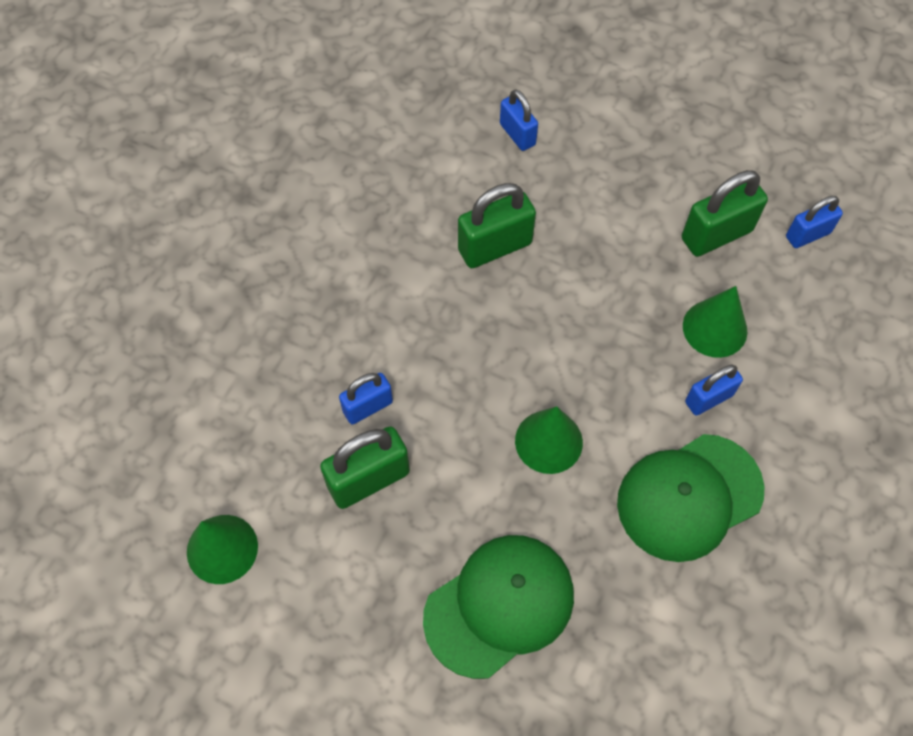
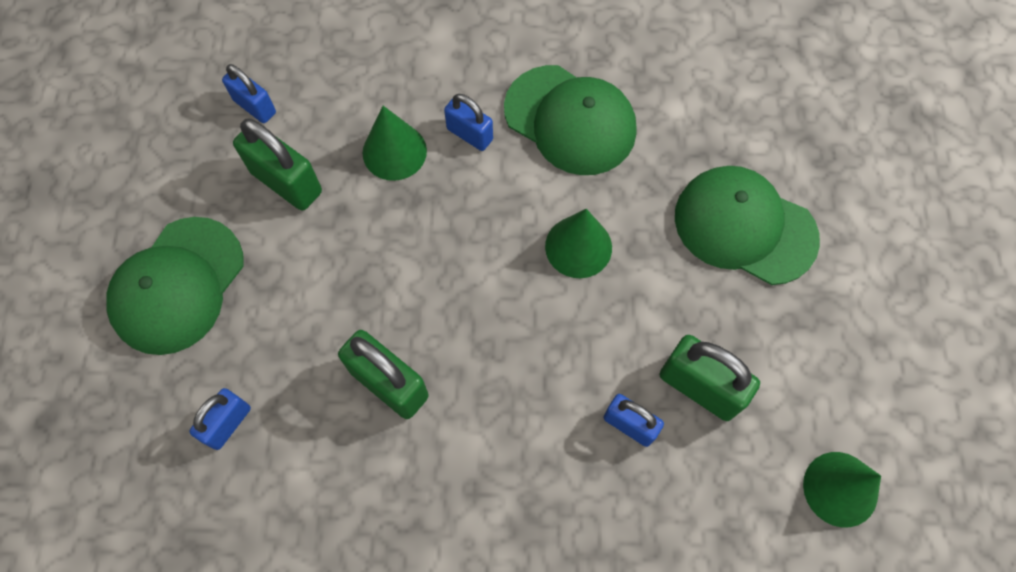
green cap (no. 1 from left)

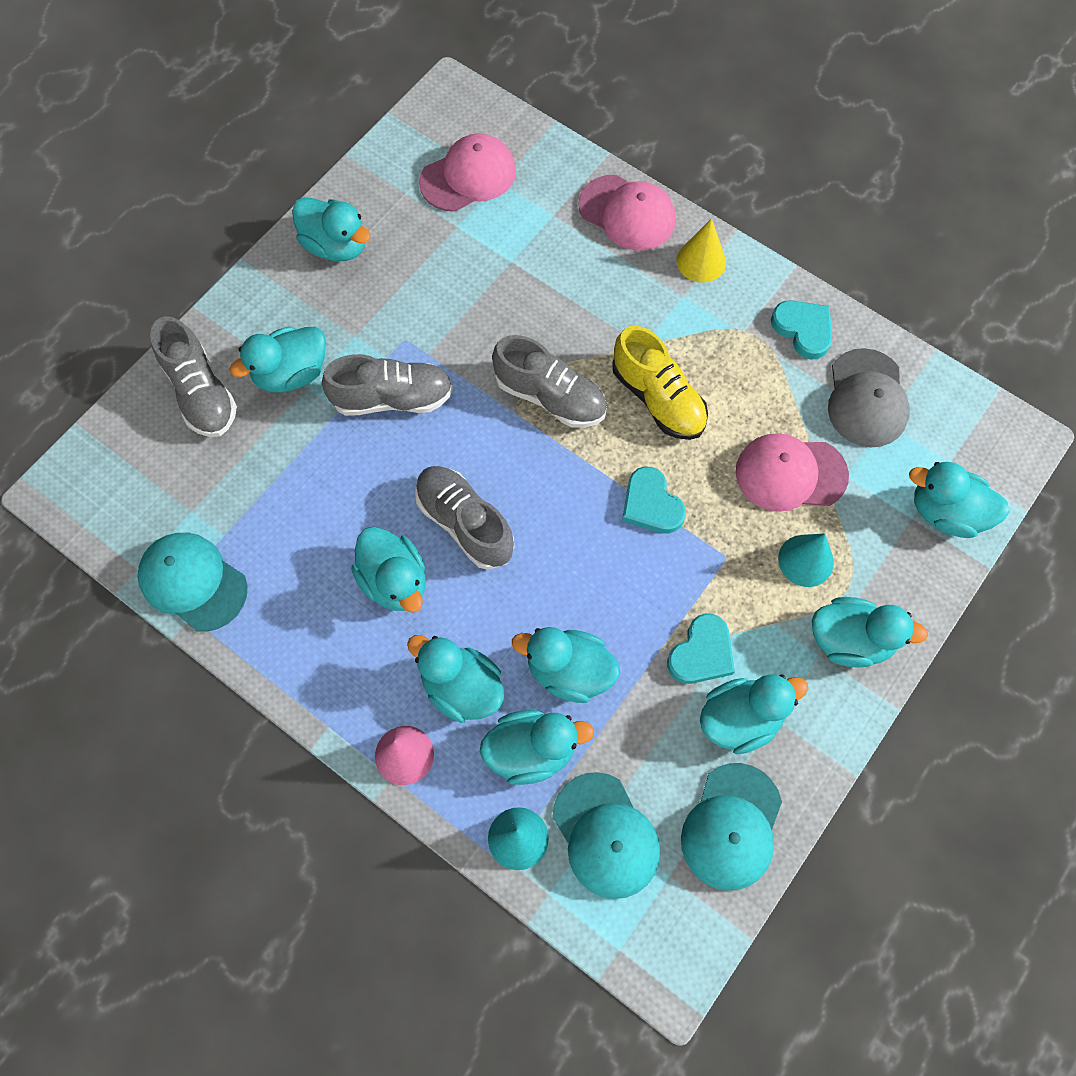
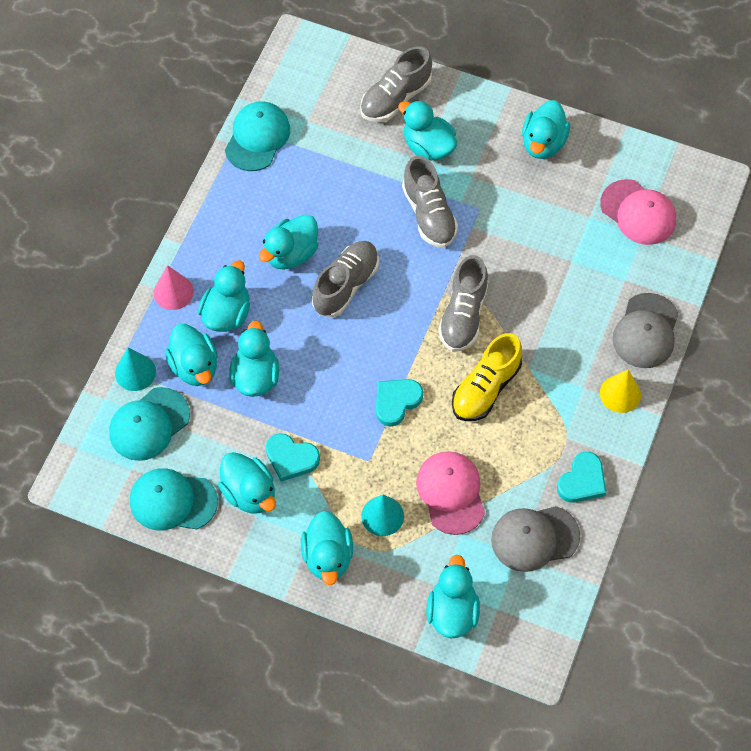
grey cap (no. 2 from left)

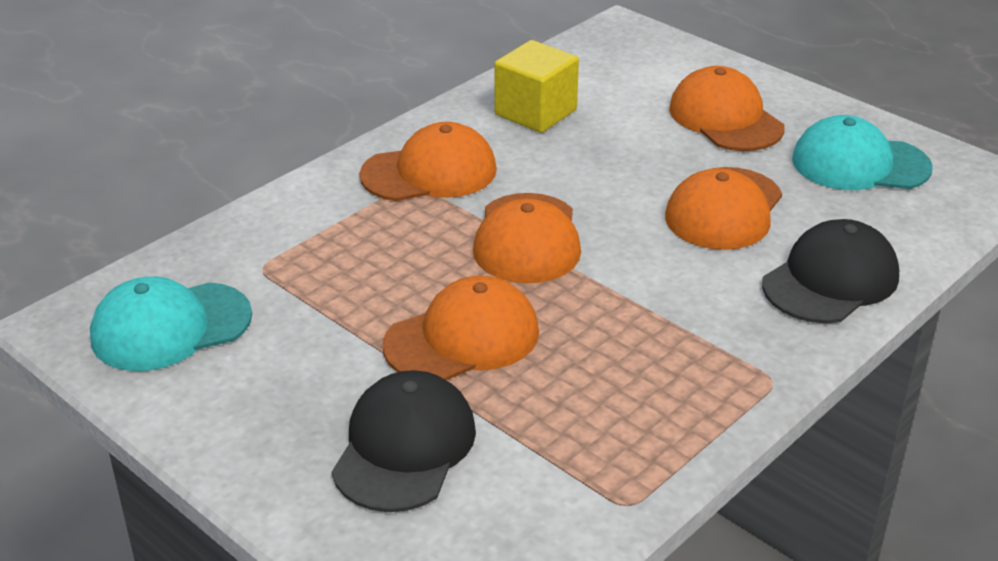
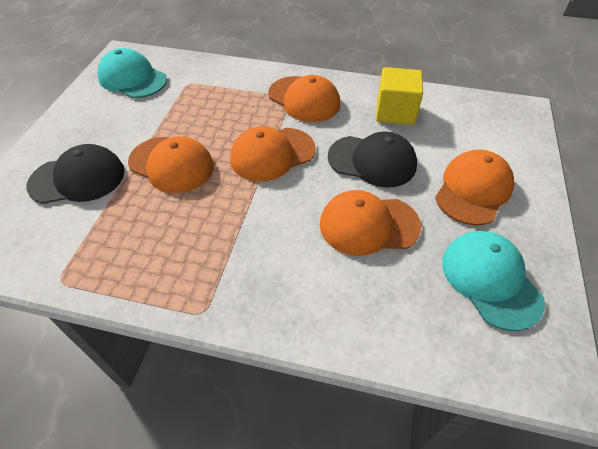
black cap (no. 2 from left)

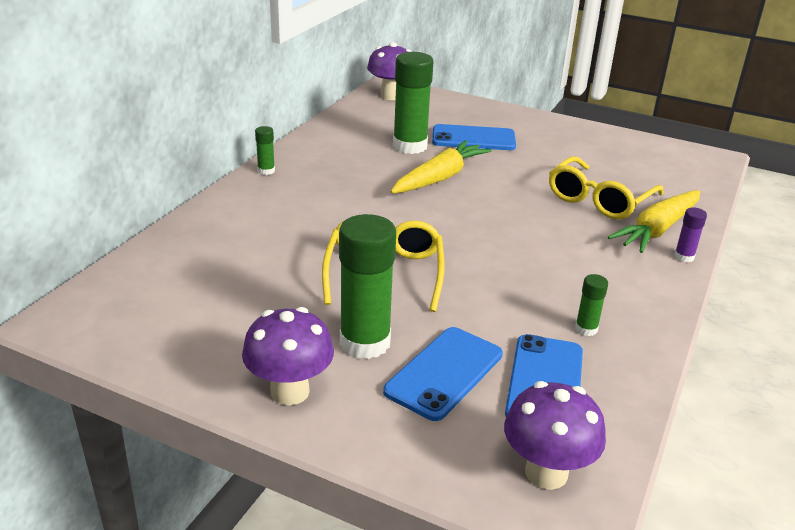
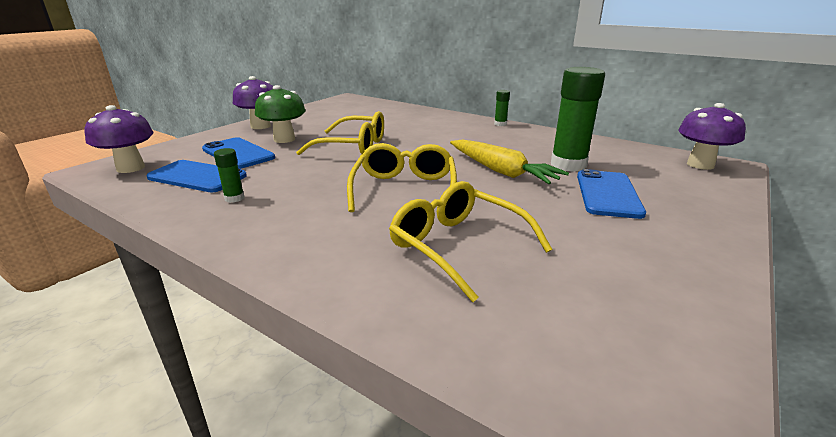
yellow carrot (no. 2 from left in the first image)
purple glue stick
green mushroom
yellow glasses (no. 2 from left)

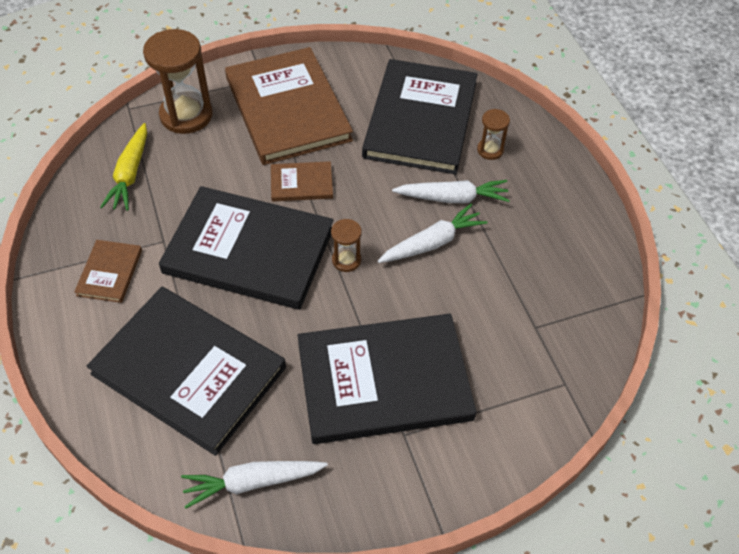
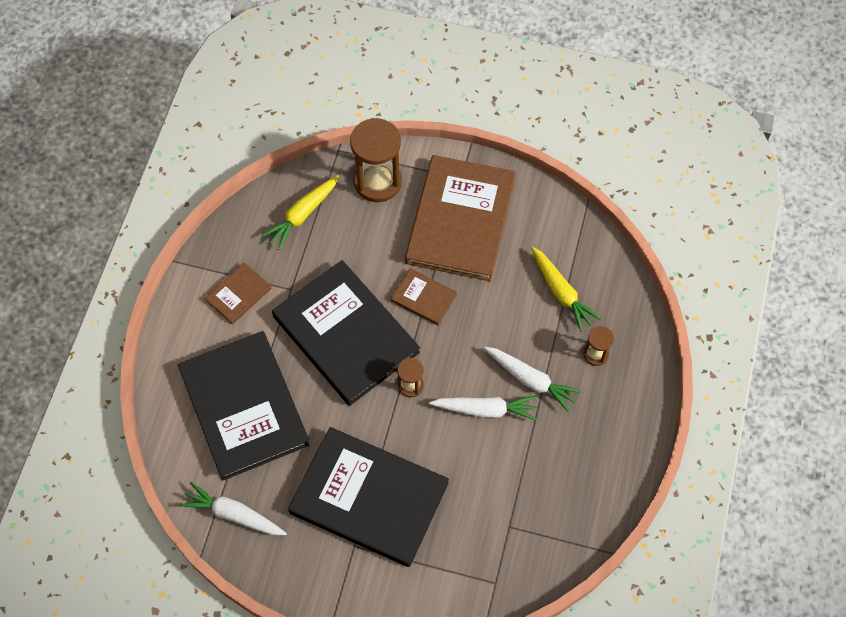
yellow carrot (no. 2 from left)

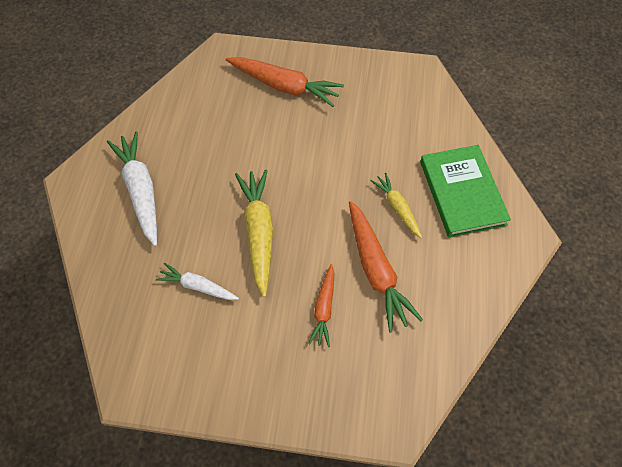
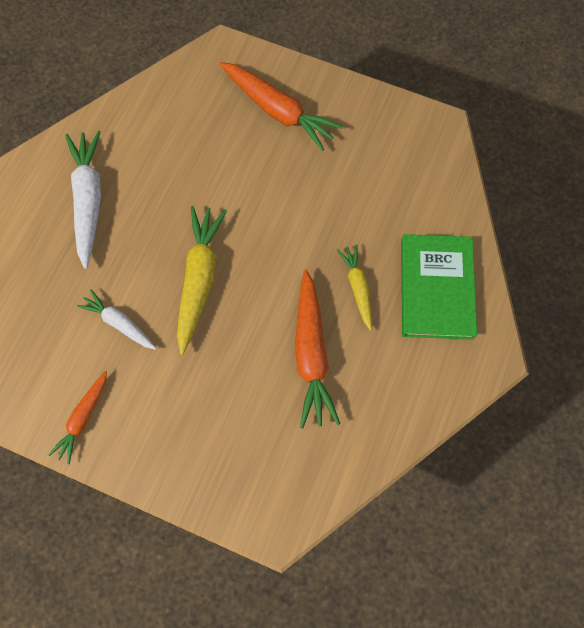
orange carrot (no. 1 from left)

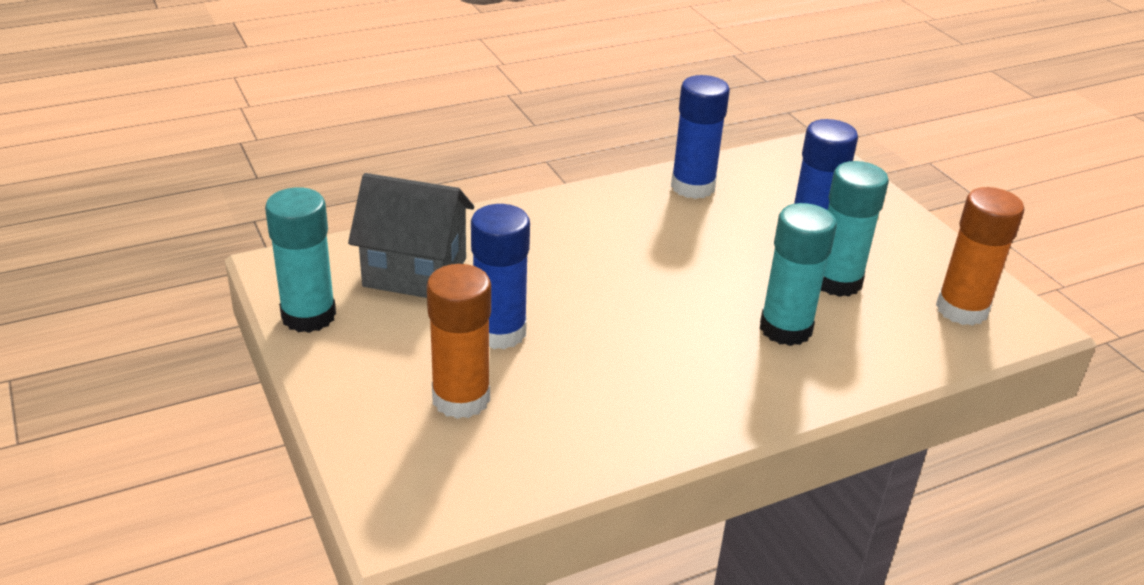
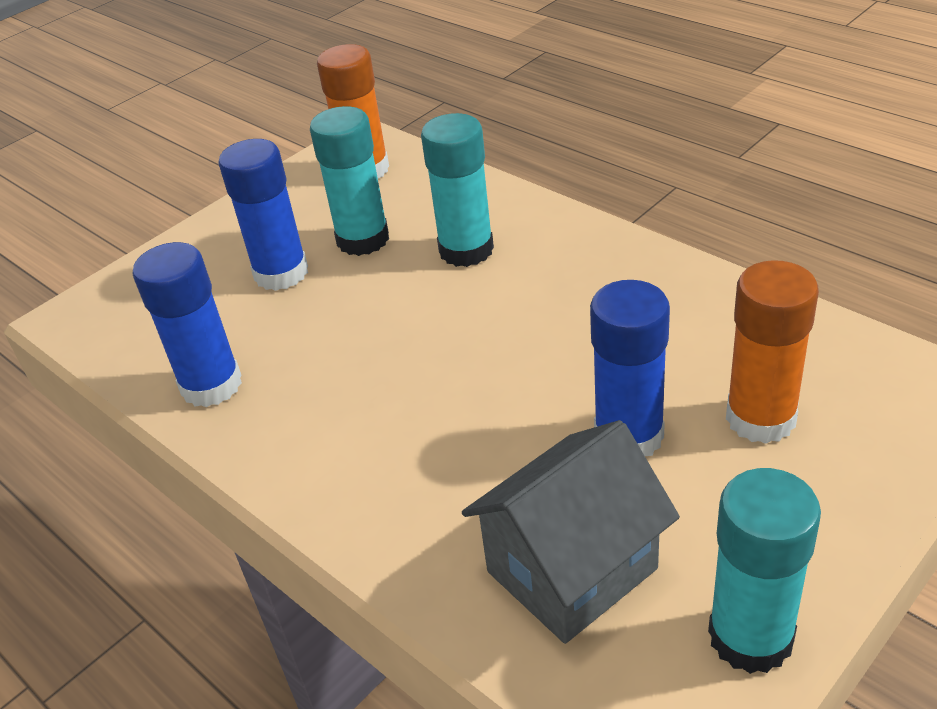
grey house

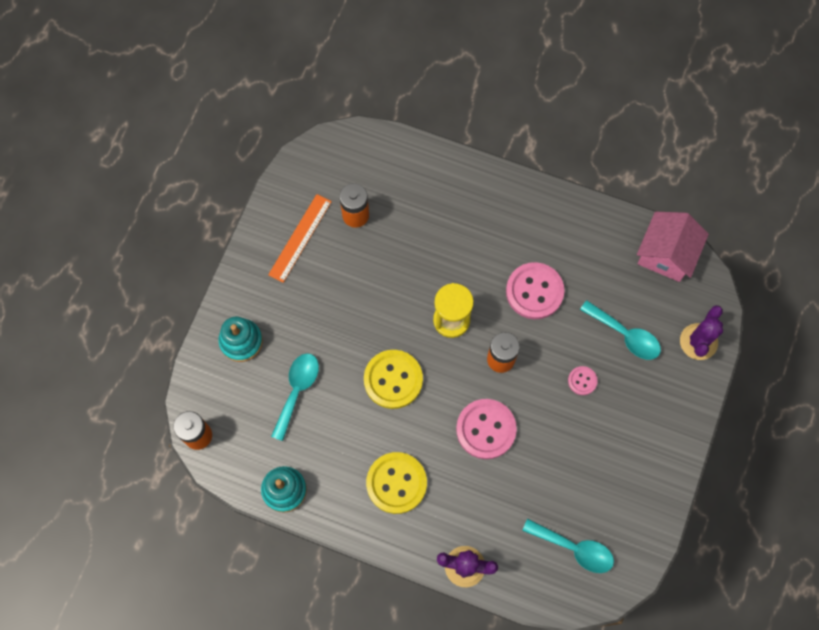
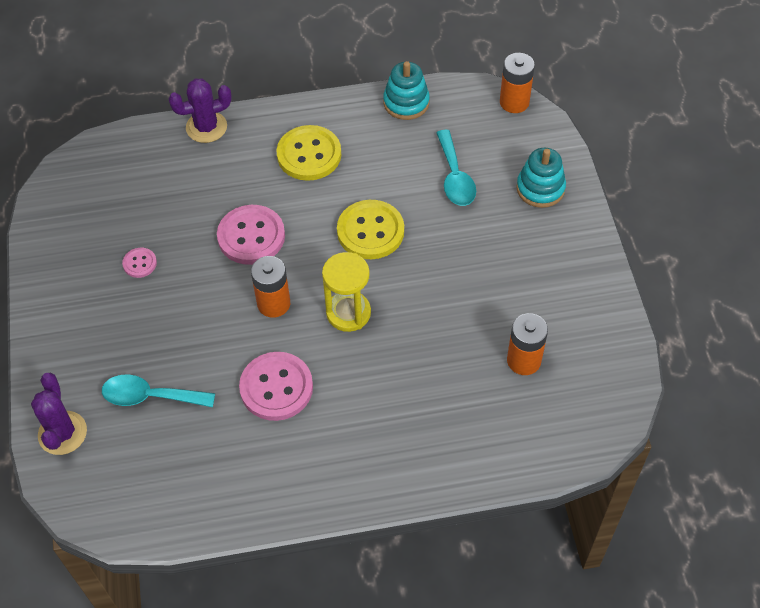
orange ruler
pink house
pink button (no. 1 from left)
turquoise spoon (no. 2 from left in the first image)

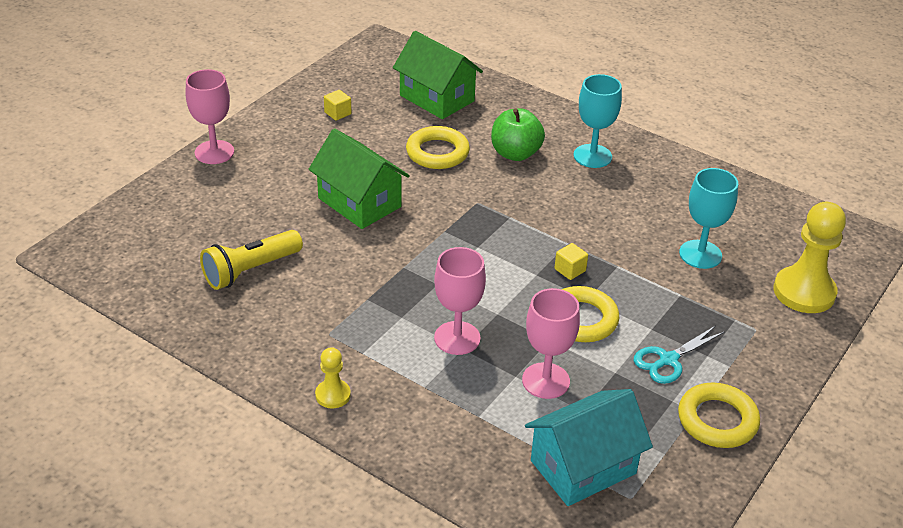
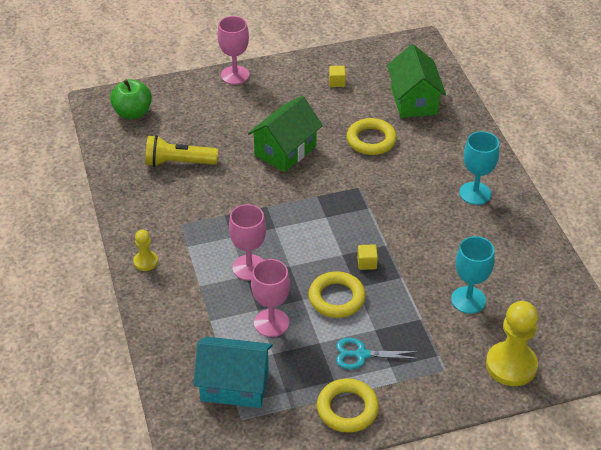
green apple
green house (no. 1 from left)

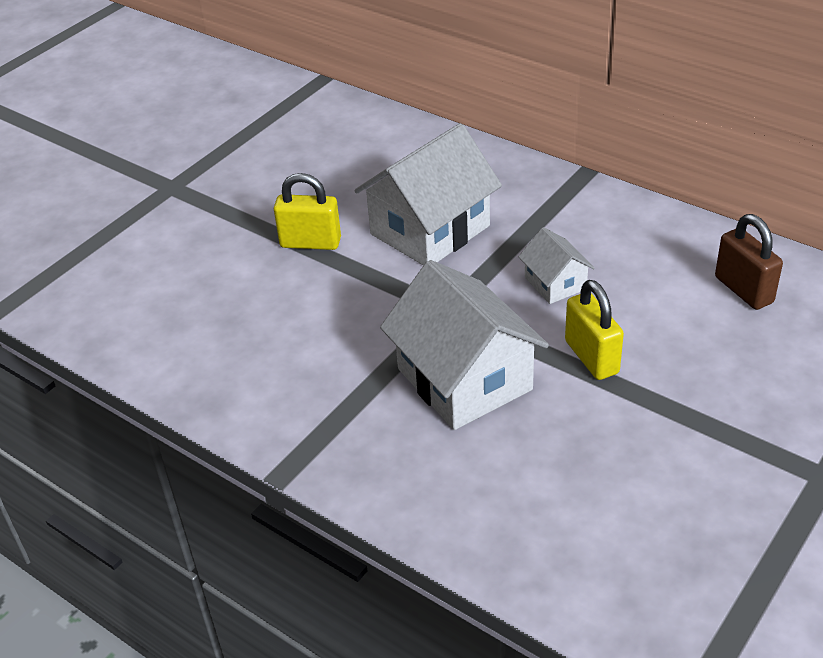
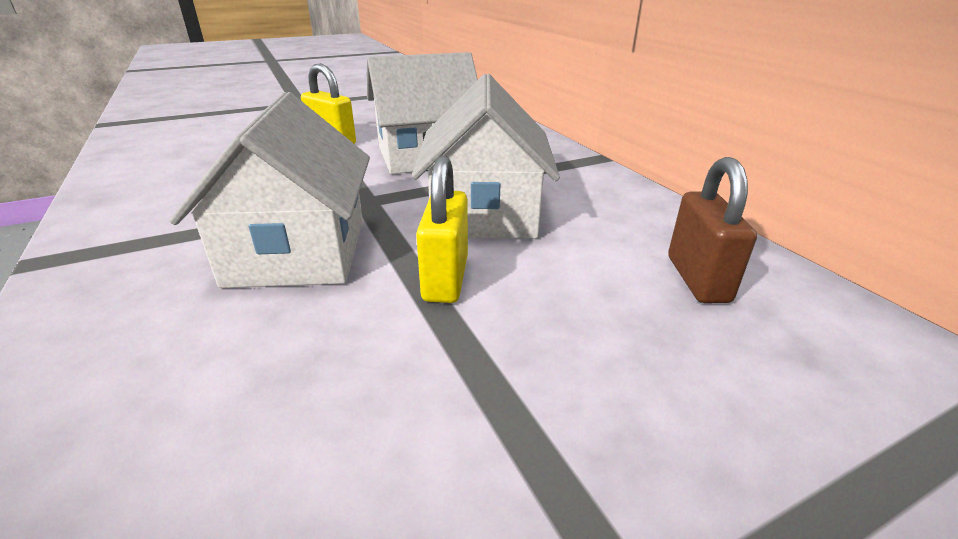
white house (no. 3 from left)

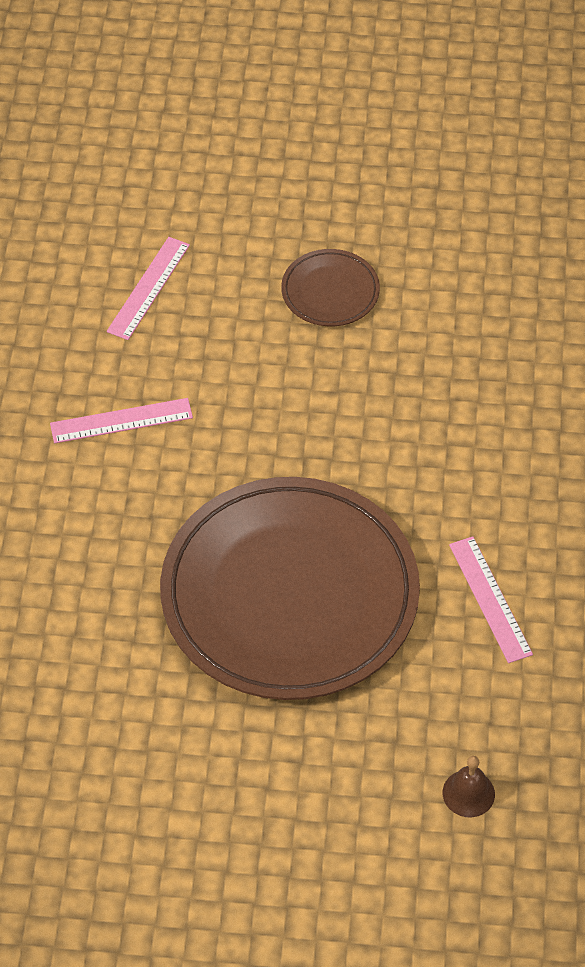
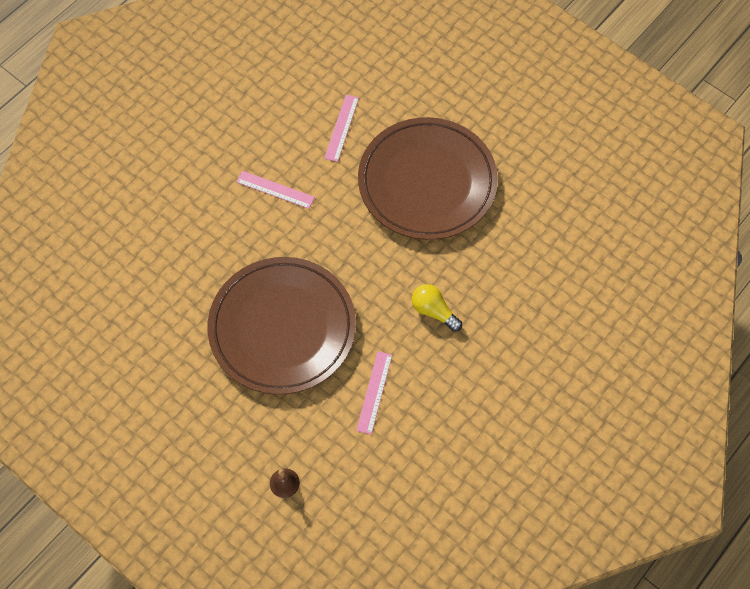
pink ruler (no. 2 from left)
brown plate (no. 2 from left)
yellow light bulb

